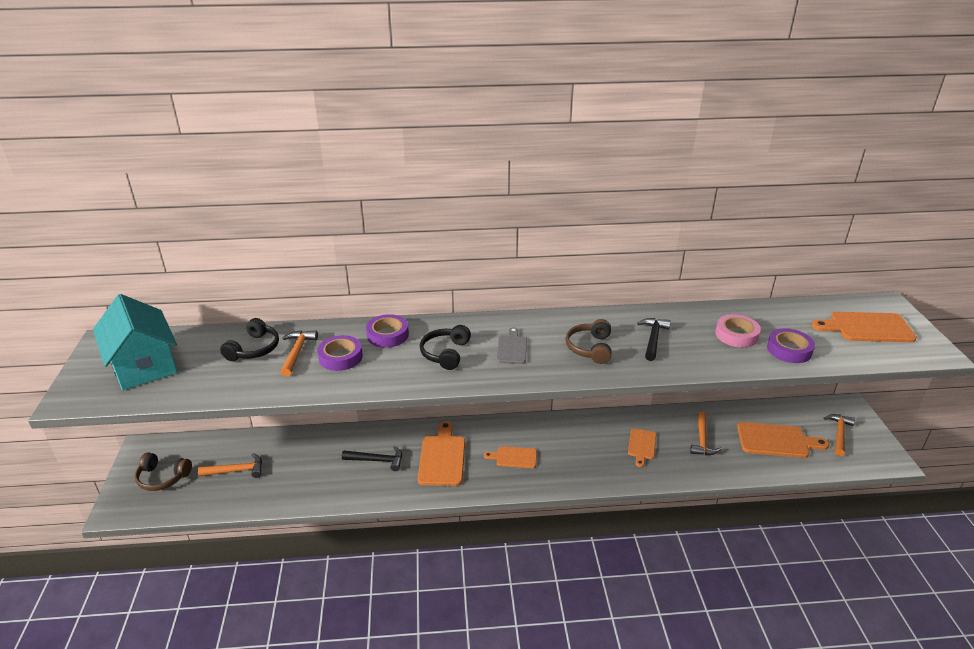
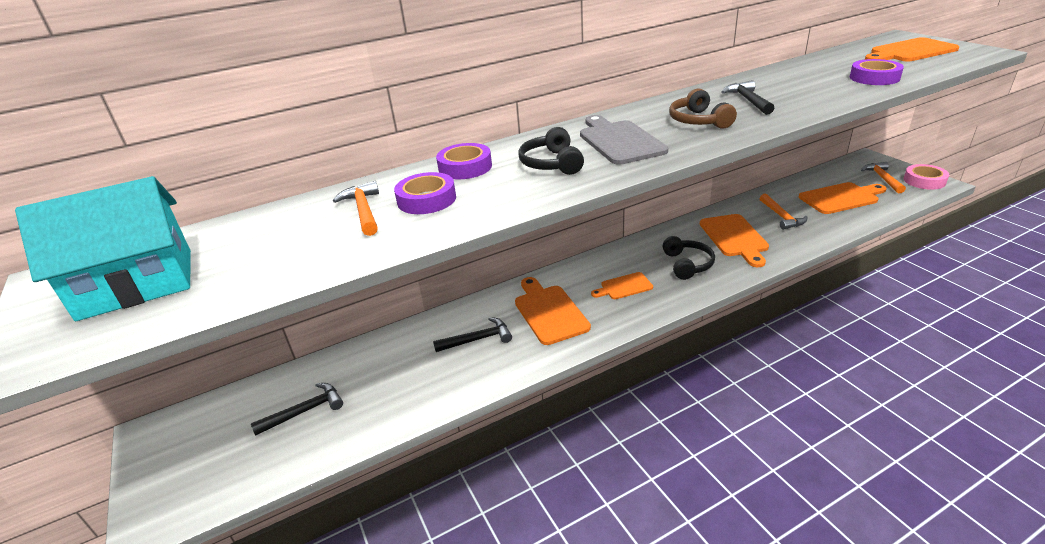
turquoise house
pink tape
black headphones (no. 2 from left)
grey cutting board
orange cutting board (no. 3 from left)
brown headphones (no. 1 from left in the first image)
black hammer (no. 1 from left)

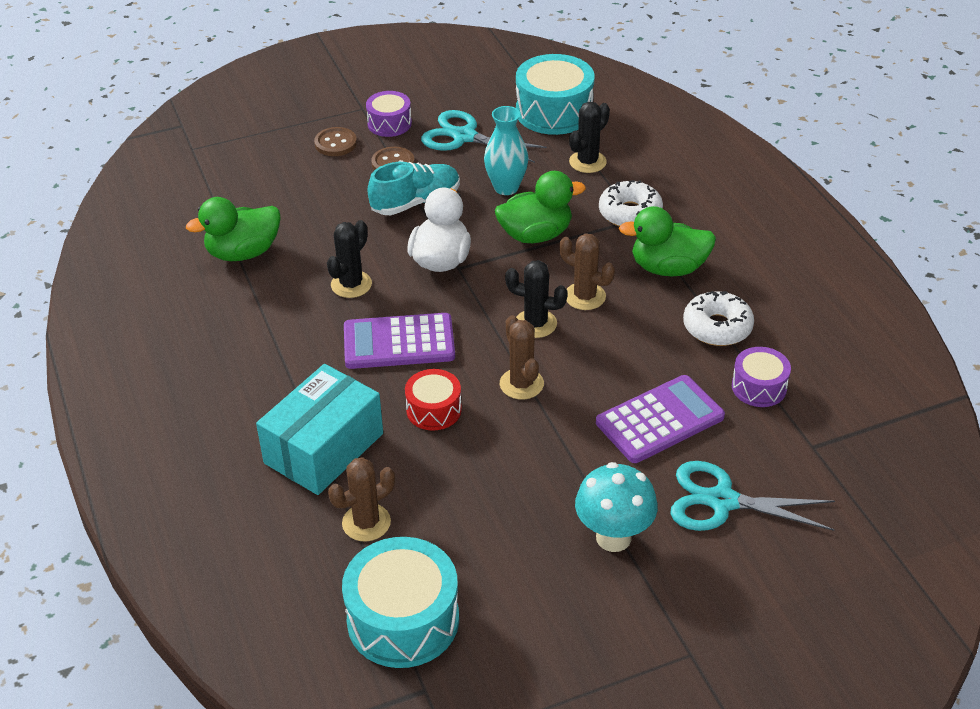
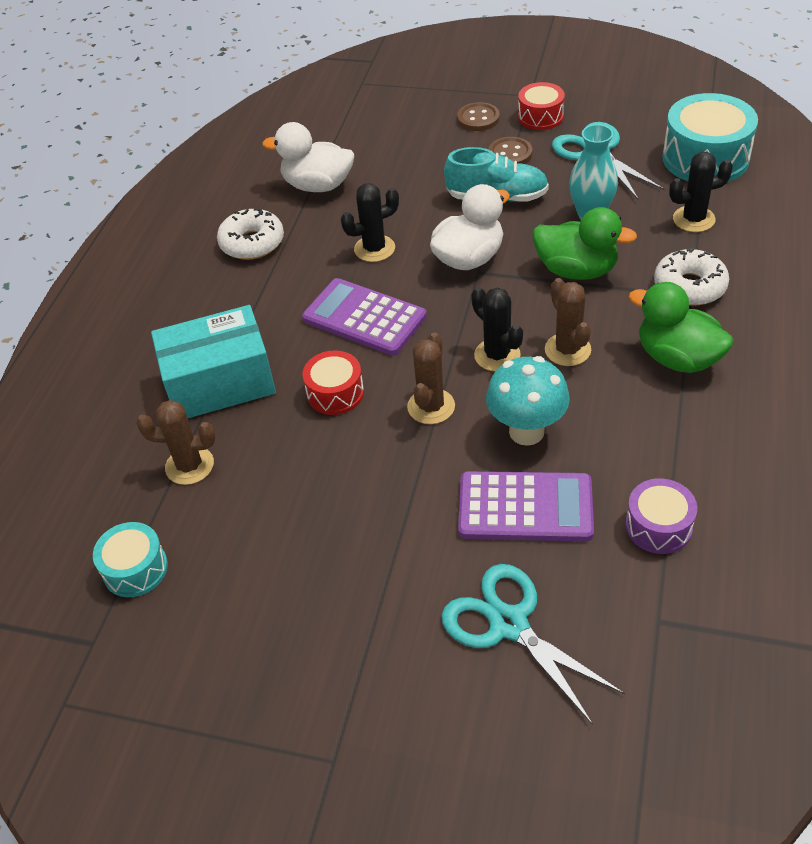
red drum (no. 2 from left)
white duck (no. 1 from left)
white donut (no. 1 from left)
turquoise mushroom
turquoise drum (no. 1 from left)

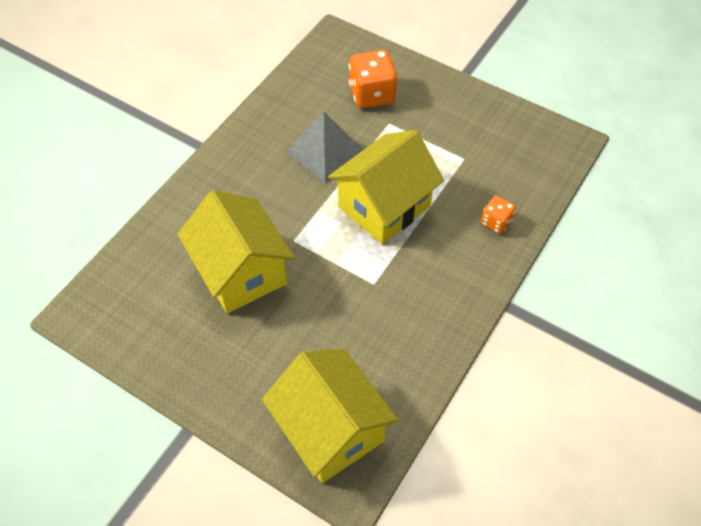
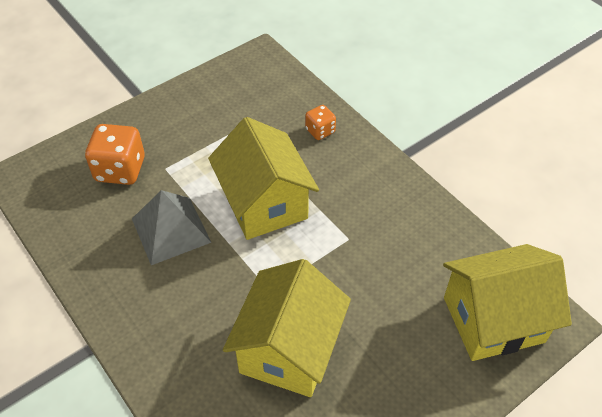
yellow house (no. 2 from left)

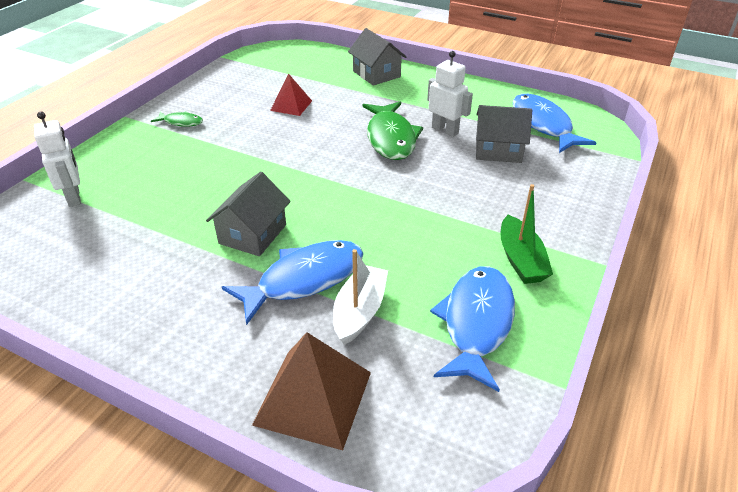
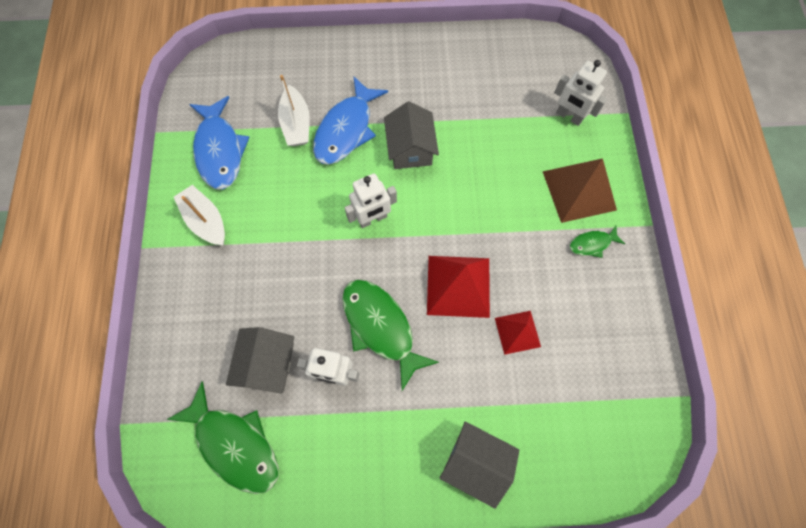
green fish (no. 1 from left)
grey house (no. 1 from left)
white boat (no. 1 from left)
brown pyramid
white robot (no. 2 from left)
red pyramid (no. 1 from left)

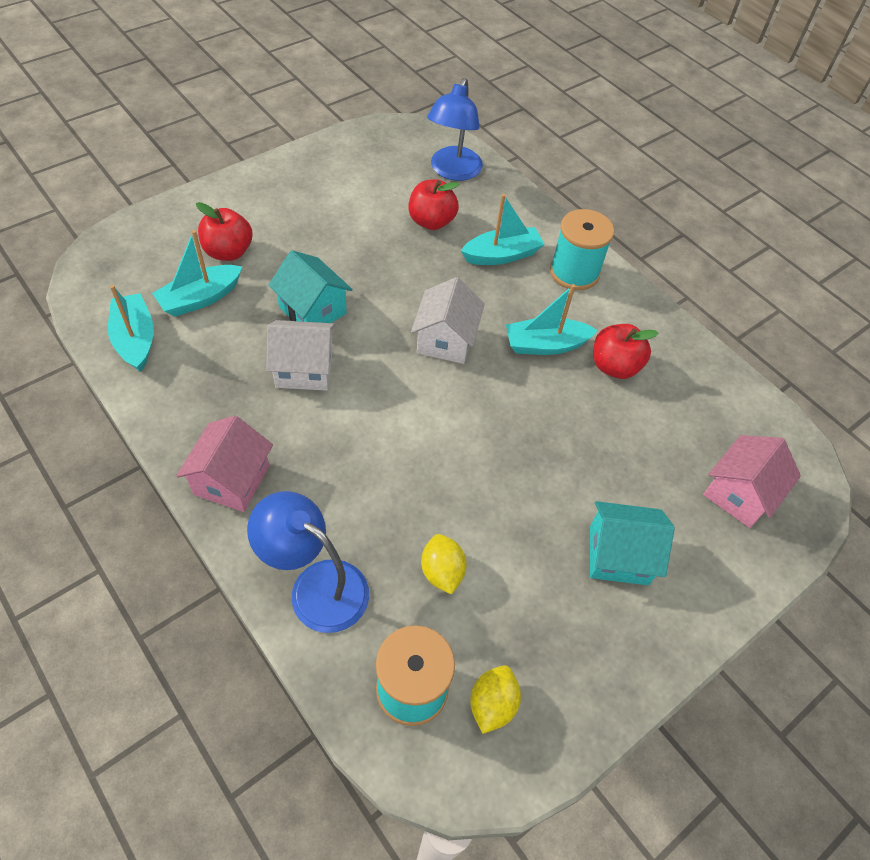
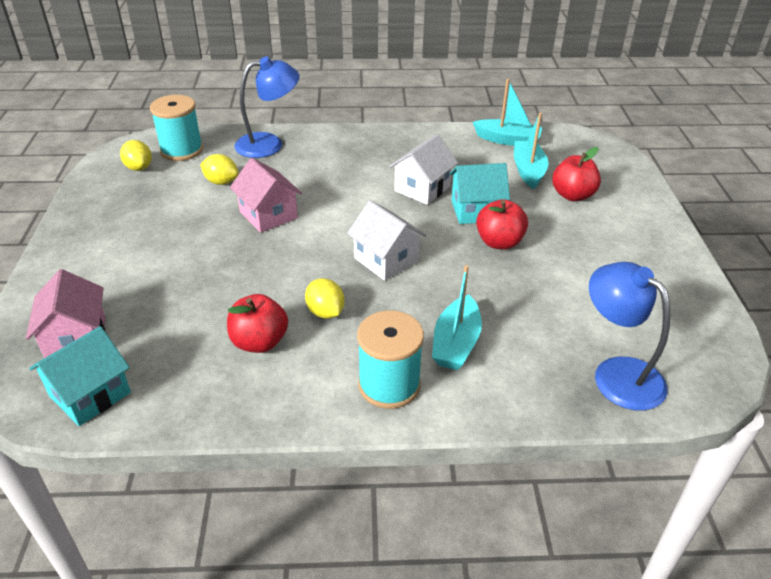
red apple (no. 2 from left)
yellow lemon (no. 3 from left)
pink house (no. 2 from left)
turquoise house (no. 1 from left)

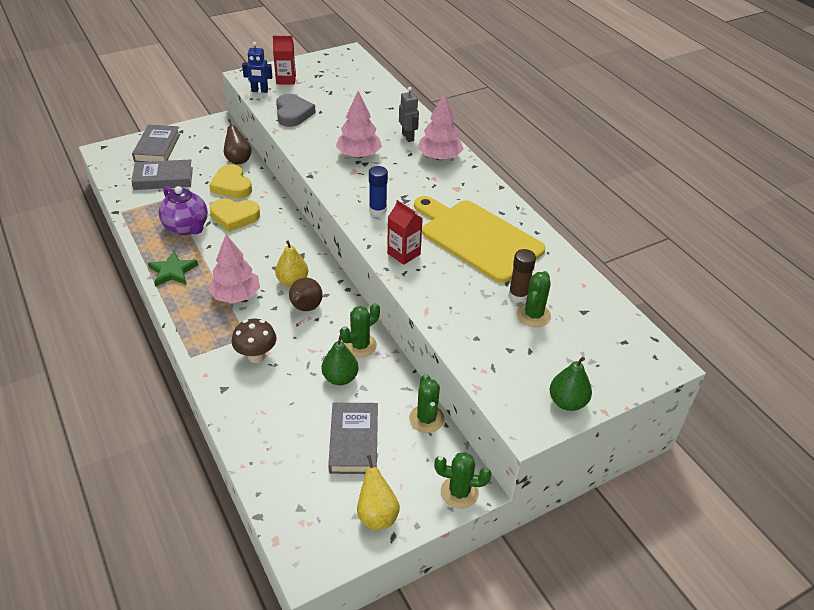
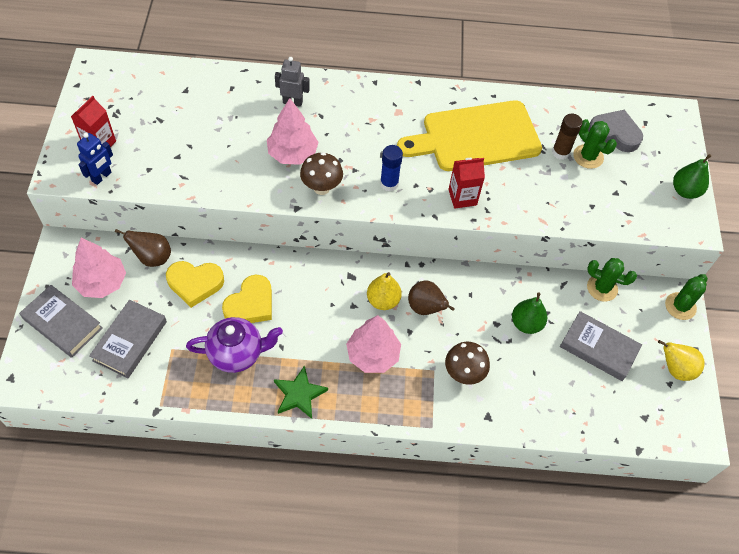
pink tree (no. 1 from left)
grey heart
green cactus (no. 1 from left in the first image)
brown mushroom (no. 1 from left)

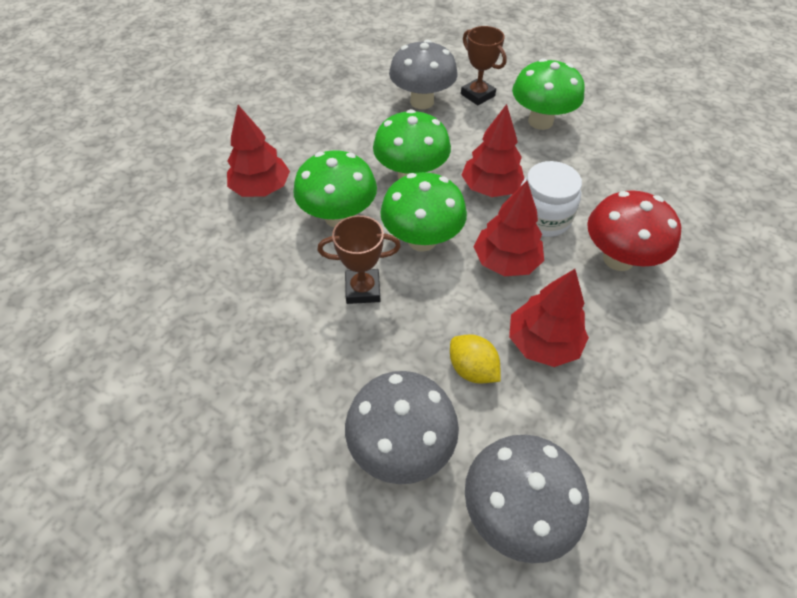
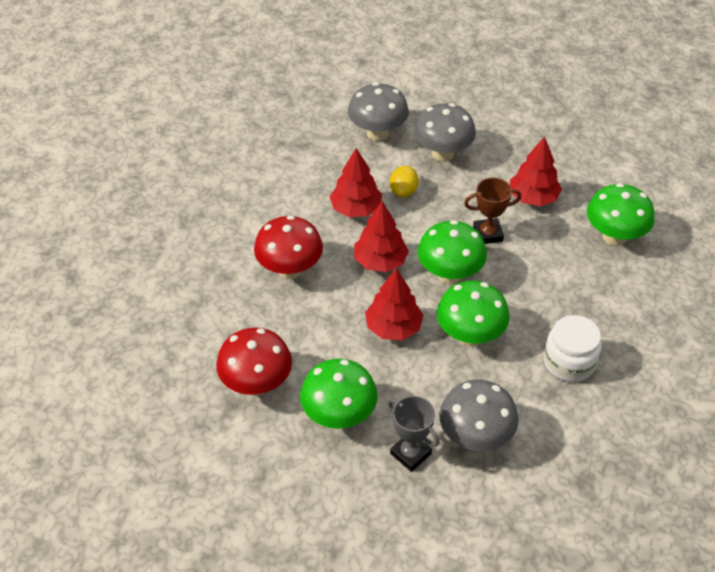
grey trophy
red tree (no. 4 from left)
green mushroom (no. 4 from left)
white jar
yellow lemon
red mushroom (no. 1 from left)

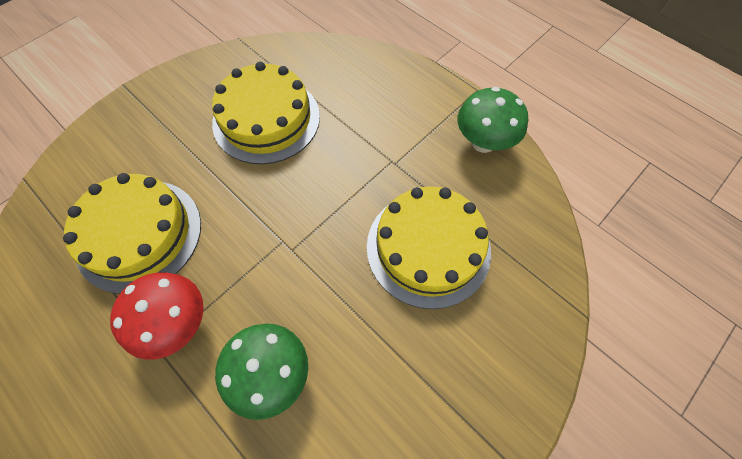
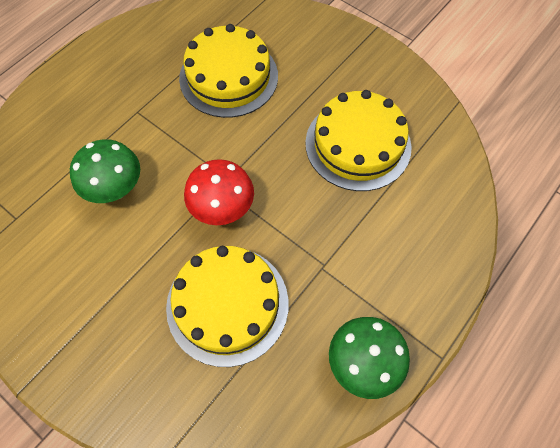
red mushroom

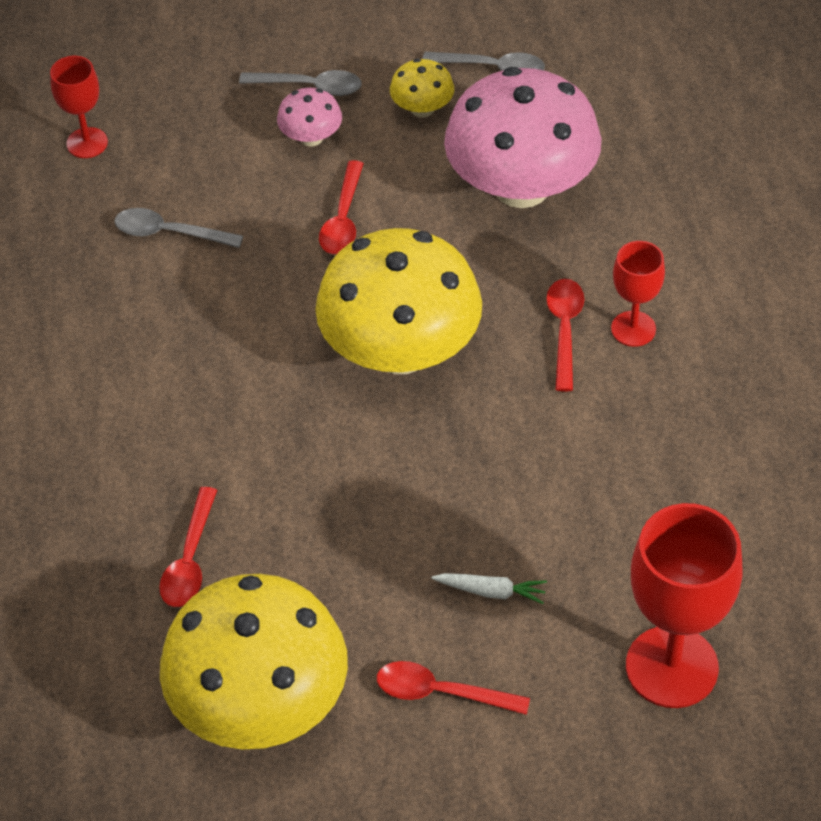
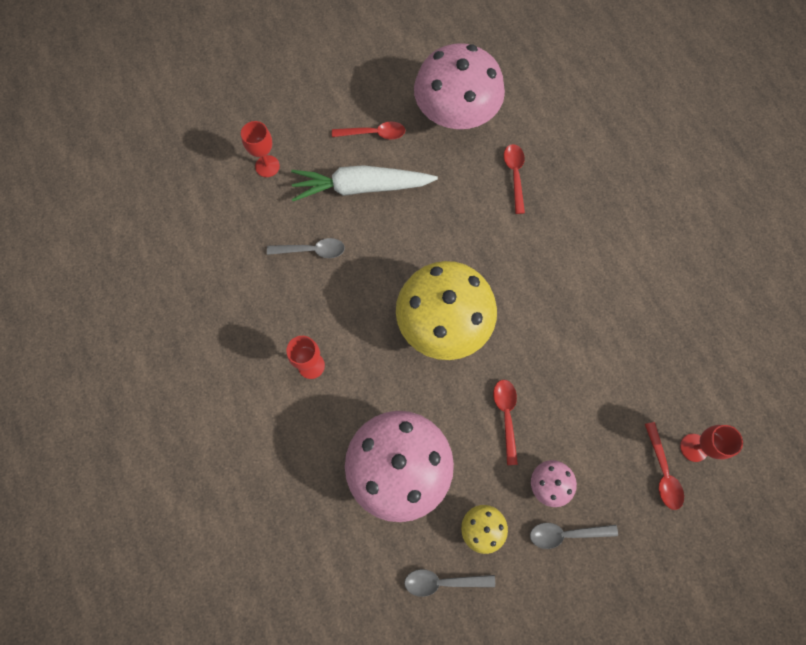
grey spoon (no. 1 from left)
red spoon (no. 4 from left)
red goblet (no. 1 from left)
white carrot
pink mushroom (no. 2 from left)

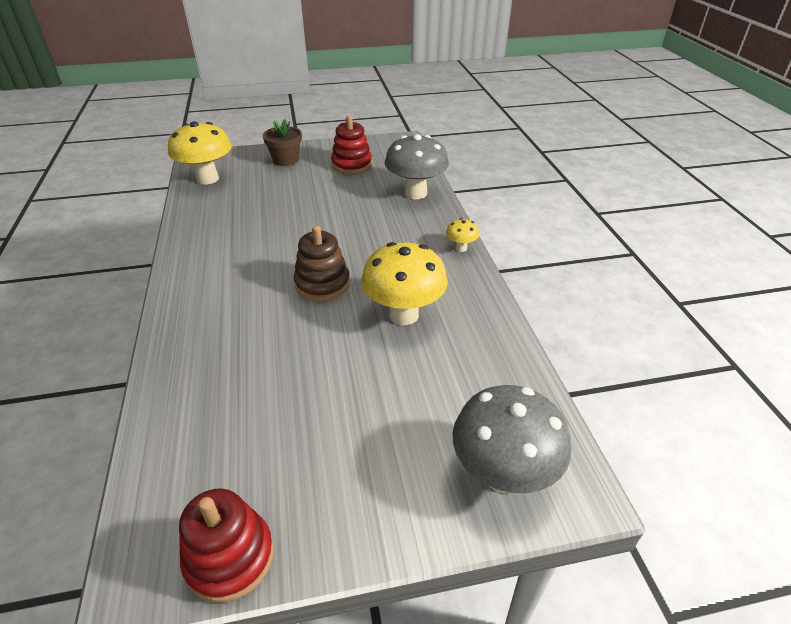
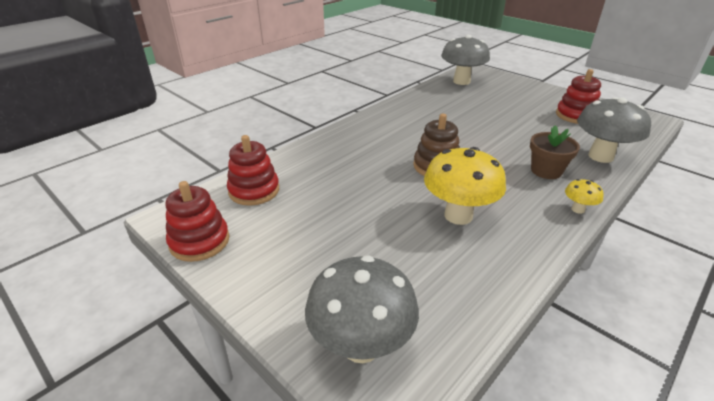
brown flower pot
grey mushroom (no. 2 from left)
red stacking toy (no. 2 from left)

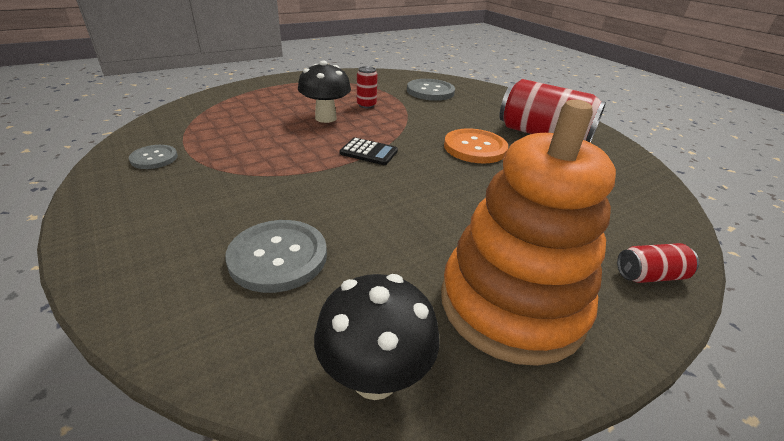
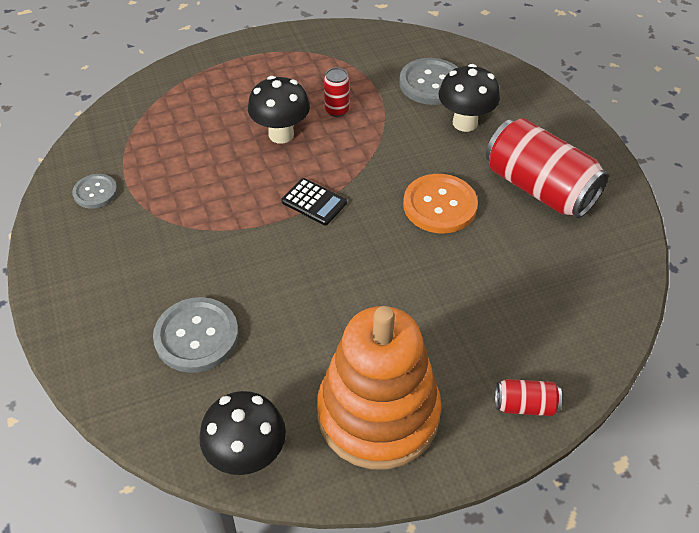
black mushroom (no. 3 from left)

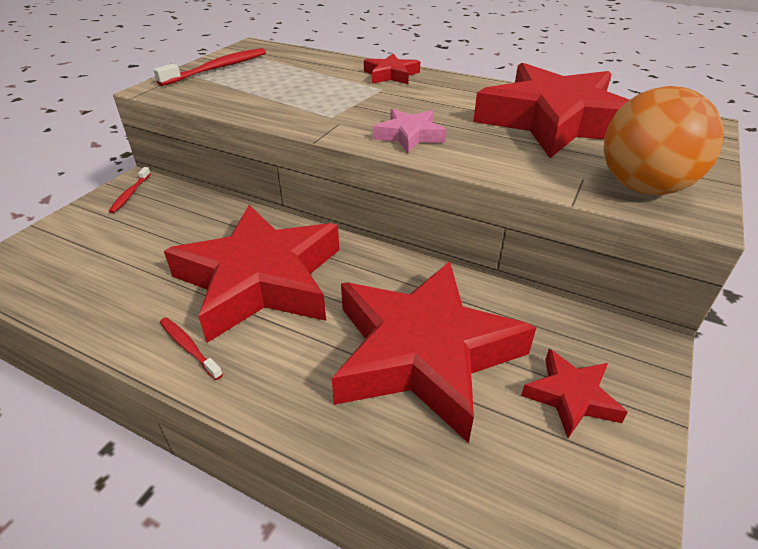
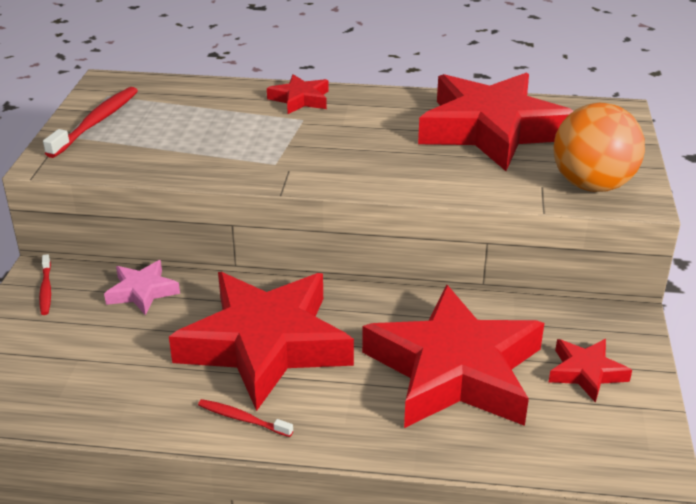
pink star

